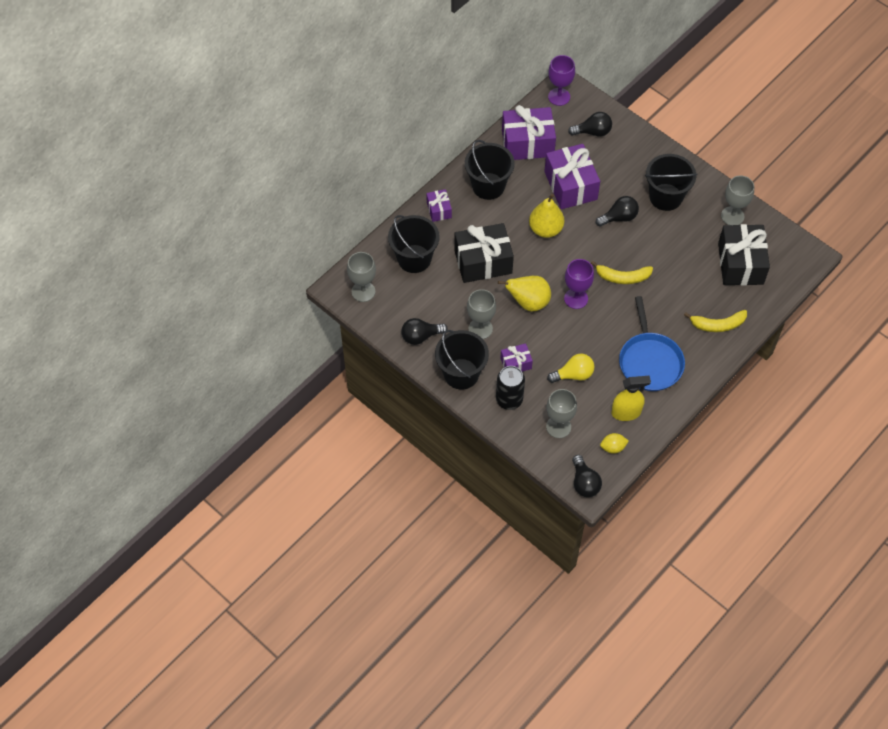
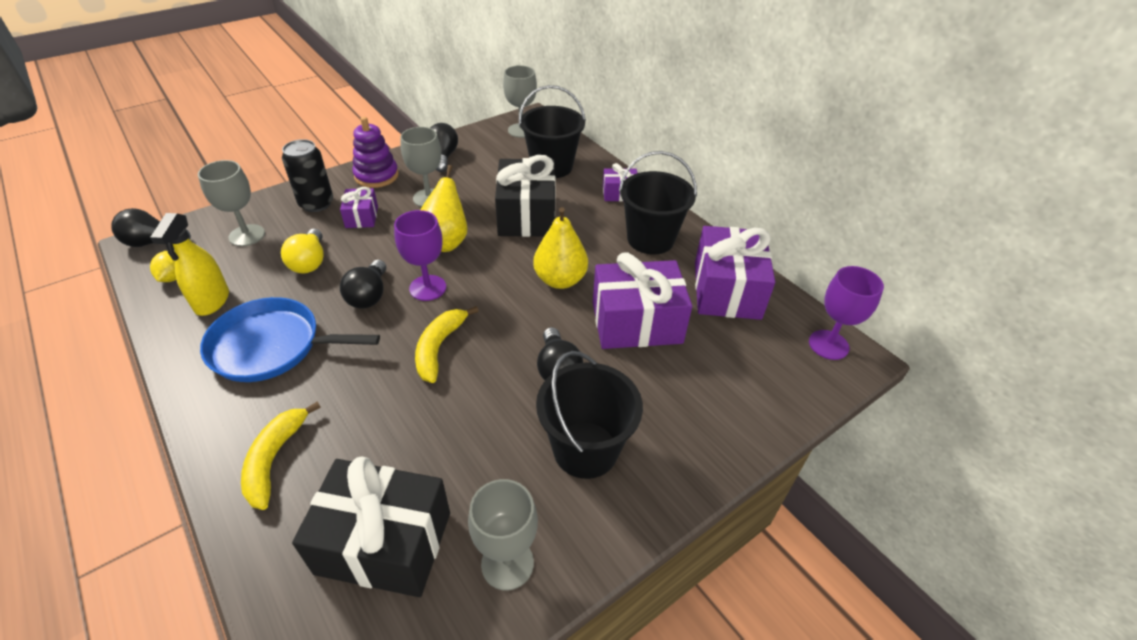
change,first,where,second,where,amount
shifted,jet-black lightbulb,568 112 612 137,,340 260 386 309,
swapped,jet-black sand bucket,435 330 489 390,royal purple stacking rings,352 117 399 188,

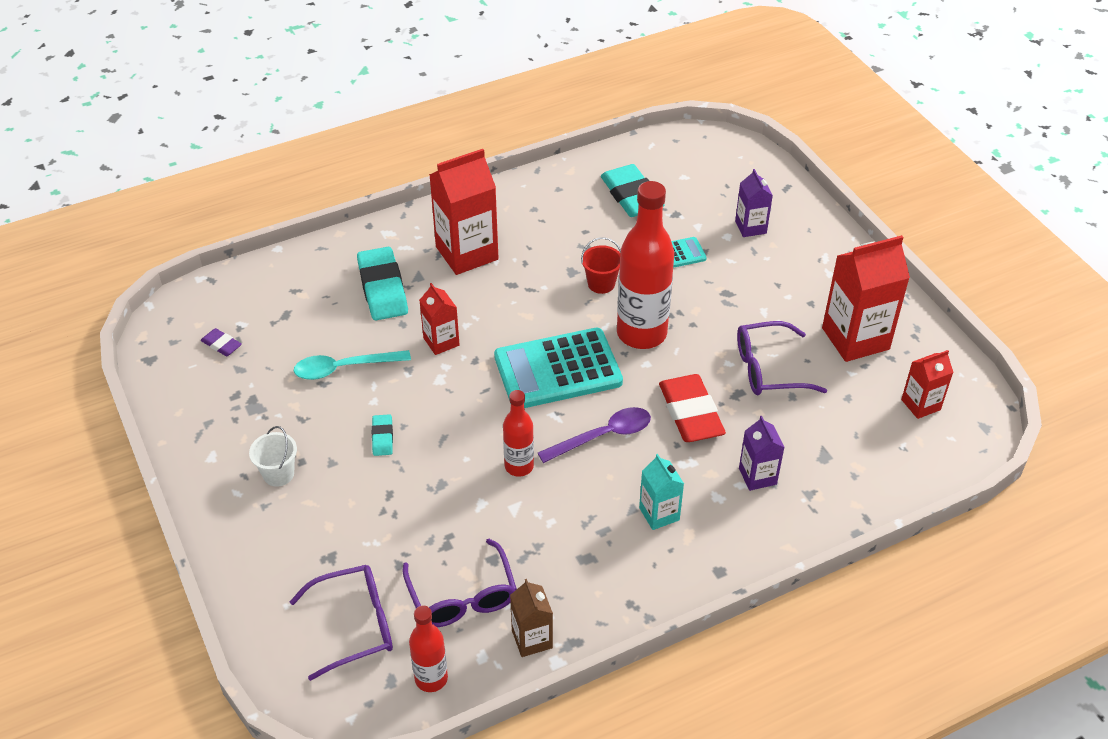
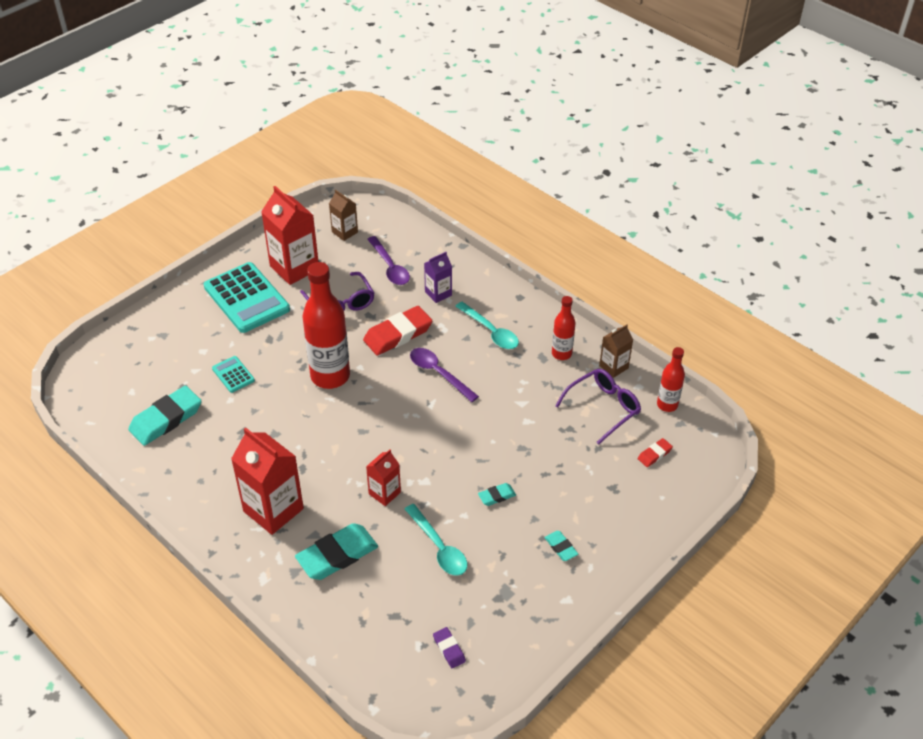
change,first,where,second,where,amount
shifted,aqua adding machine,494 328 623 408,,204 262 290 333,
repainted,scarlet carton,901 350 954 419,russet carton,329 190 358 241,
new,,,royal purple tablespoon,367 236 410 285,
rotated,royal purple pencil eraser,201 328 242 356,,433 627 466 668,45 degrees counterclockwise
swapped,aqua carton,639 454 684 530,aqua tablespoon,455 302 519 349,
swapped,white sand bucket,249 426 297 487,aqua pencil eraser,545 531 578 561,
shifted,scarlet bottle,503 390 534 477,,552 296 576 360,
swapped,royal purple spectacles,290 565 393 681,scarlet pencil eraser,638 438 673 467,
gone,scarlet sand bucket,581 237 621 294,,,
gone,royal purple carton,735 169 773 237,,,

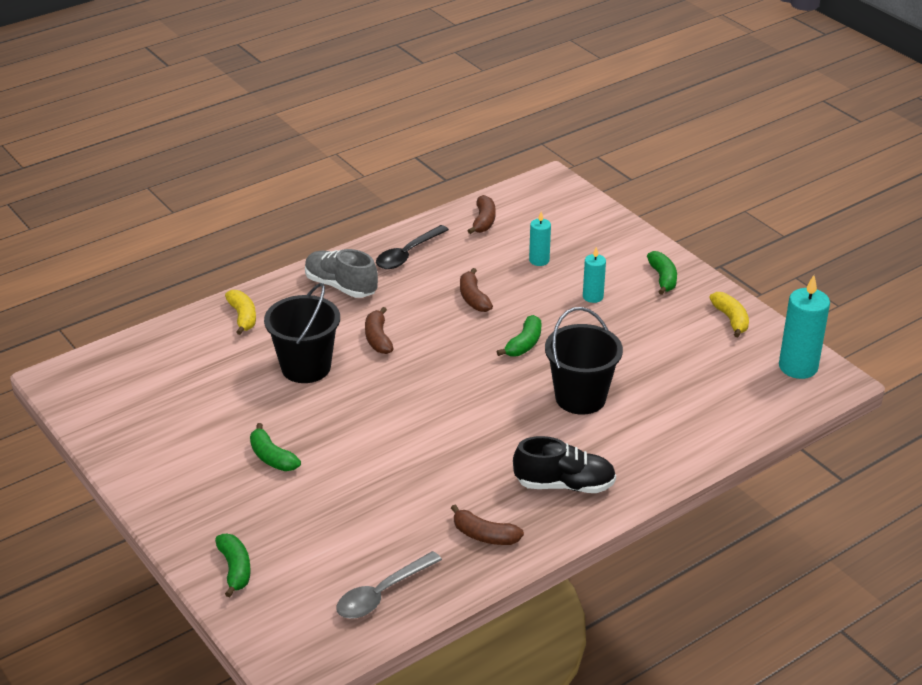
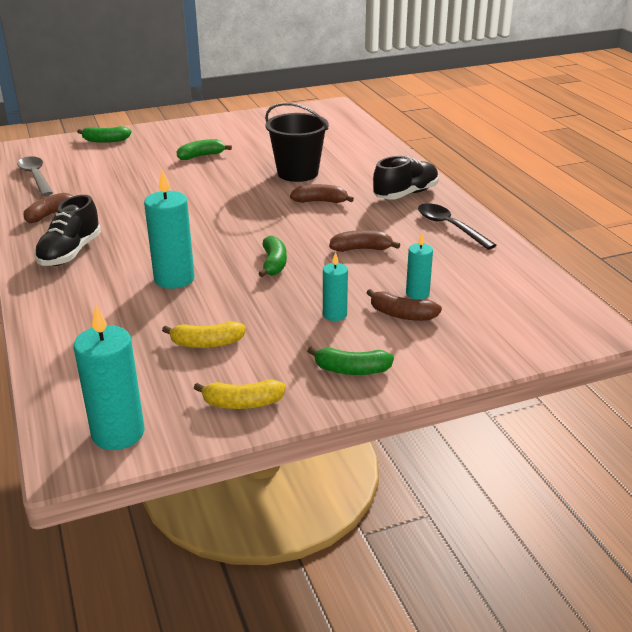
change,first,where,second,where,amount
swapped,jet-black sand bucket,545 307 623 415,aqua candle,144 170 195 289,
shifted,golden banana,225 290 256 335,,162 321 246 348,
rotated,leaf-green banana,497 315 541 356,,258 236 287 277,135 degrees counterclockwise
shifted,russet banana,467 195 496 234,,366 289 442 321,
repainted,grey shoe,305 249 378 298,jet-black shoe,373 156 439 199,

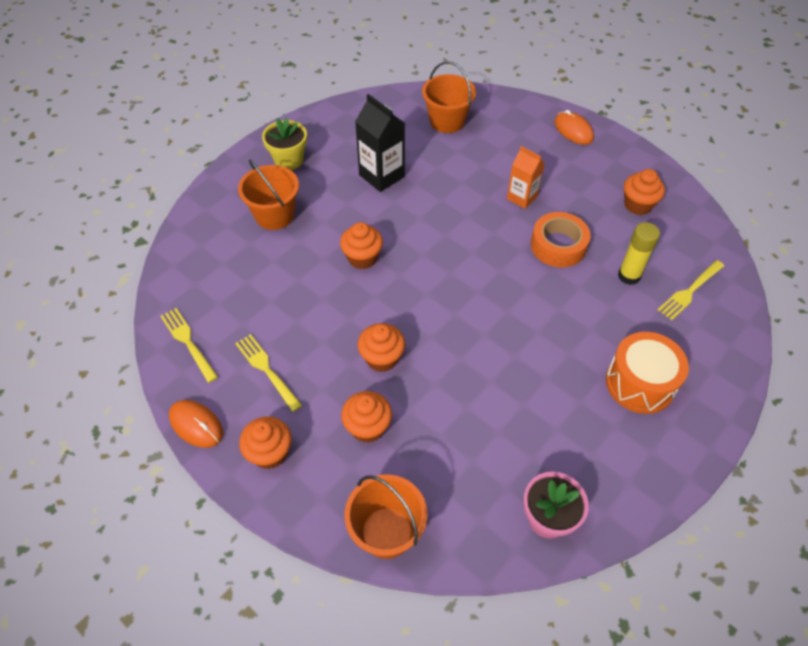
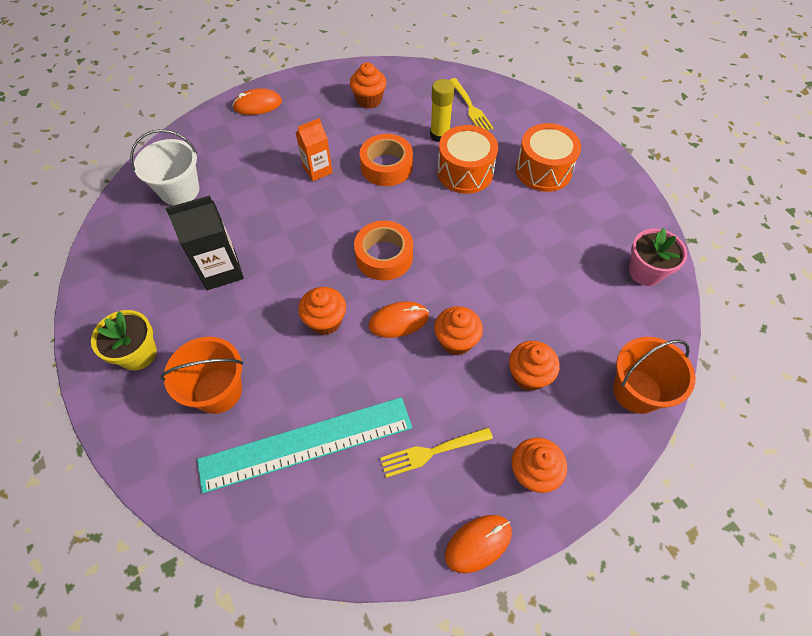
change,first,where,second,where,amount
repainted,orange-coloured sand bucket,422 61 476 133,white sand bucket,130 129 199 205,
new,,,aqua ruler,197 397 412 493,
new,,,orange-coloured sticky tape,354 221 413 280,
new,,,orange-coloured mouse,369 301 429 338,
new,,,orange-coloured snare drum,437 125 498 194,
gone,golden dinner fork,160 308 218 383,,,

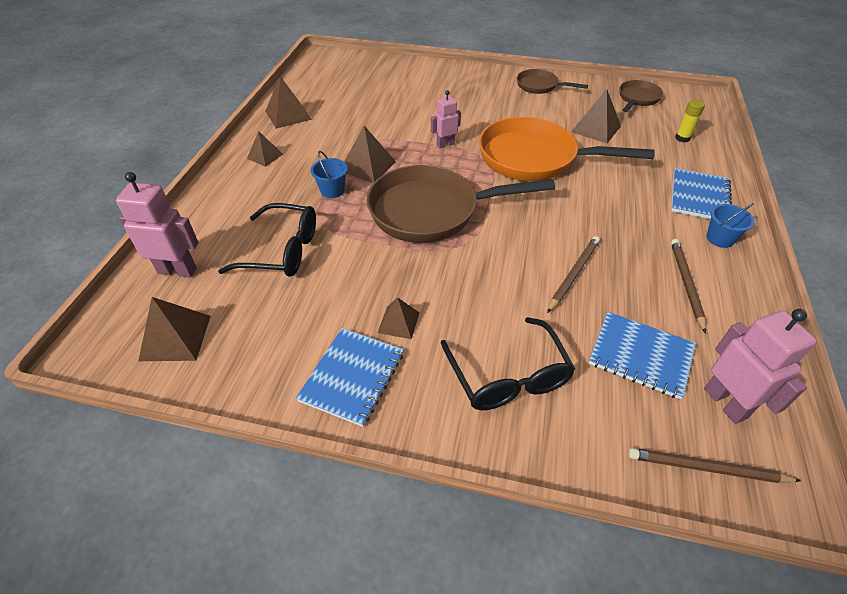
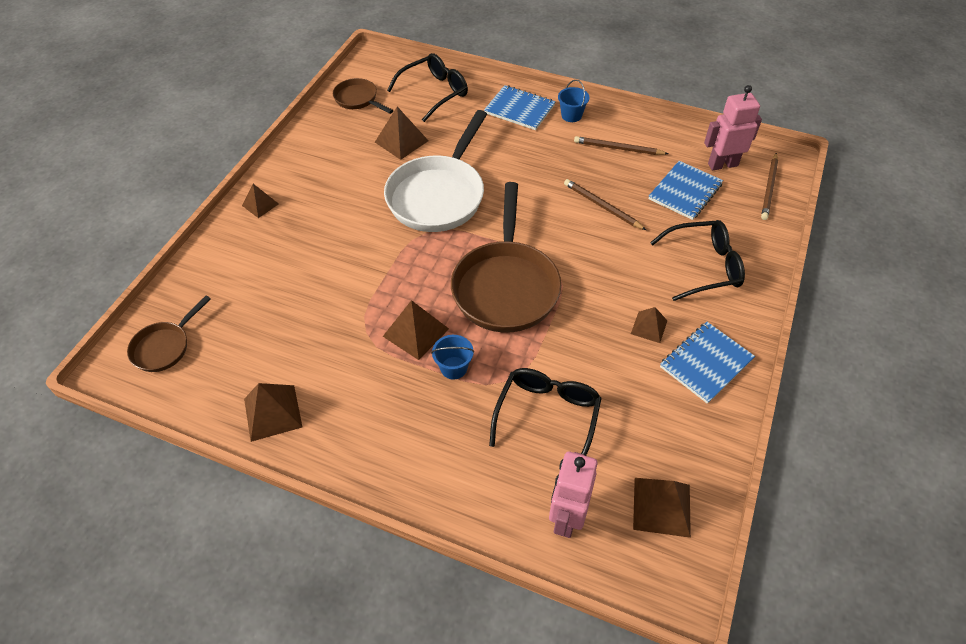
change,first,where,second,where,amount
shifted,russet pan,517 69 588 94,,127 296 211 372,
shifted,russet pyramid,247 131 283 167,,242 184 279 218,
repainted,orange-coloured pan,479 117 655 181,white pan,384 110 487 232,
swapped,golden glue stick,675 99 705 142,jet-black spectacles,387 53 468 122,
rotated,royal blue exercise book,296 328 404 427,,660 322 755 404,75 degrees counterclockwise
gone,pink toy robot,431 90 461 148,,,

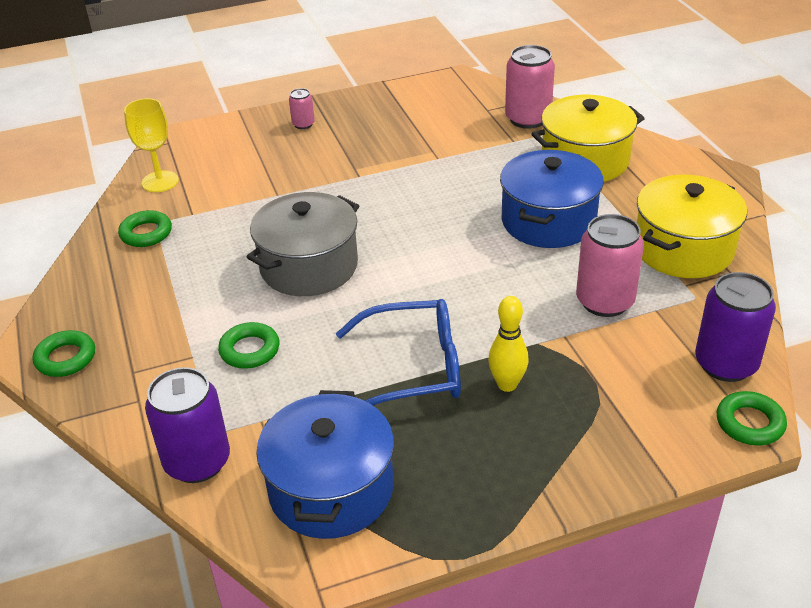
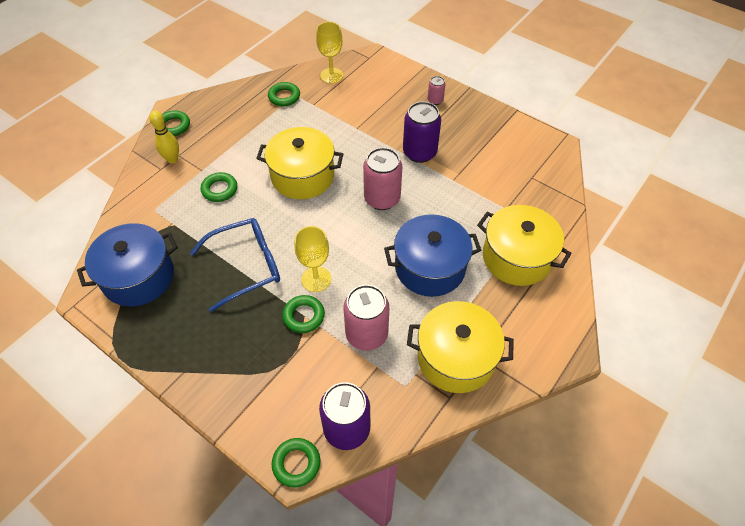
change,first,where,second,where,amount
shifted,golden bowling pin,488 296 529 392,,149 110 179 164,
rotated,royal blue spectacles,336 299 461 405,,190 218 280 312,75 degrees counterclockwise
repainted,grey stockpot,247 192 359 296,golden stockpot,256 127 343 199,
new,,,leaf-green hoop,282 295 325 333,
new,,,golden chalice,294 226 331 292,
shifted,pink tin,505 45 555 129,,363 147 402 210,
shifted,royal purple tin,145 367 230 483,,403 101 441 163,

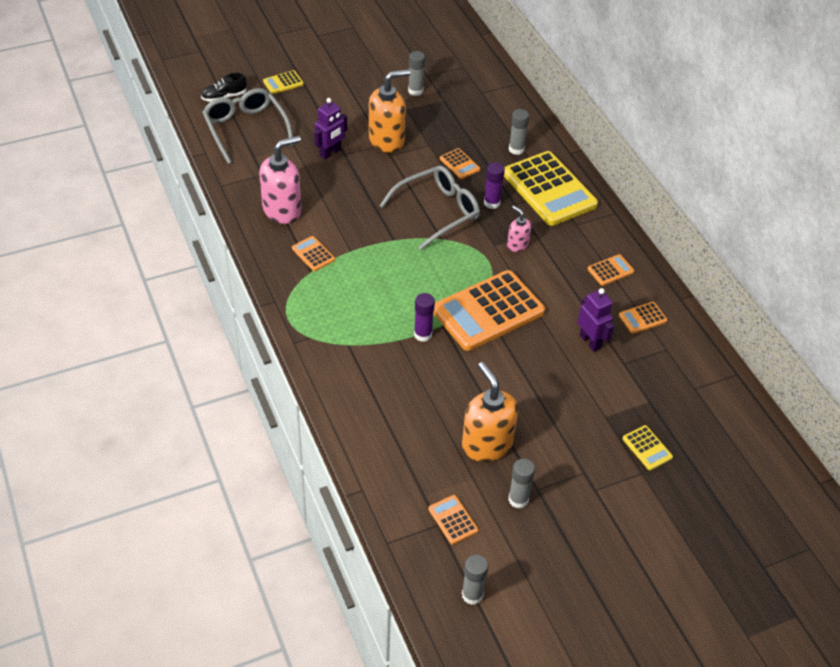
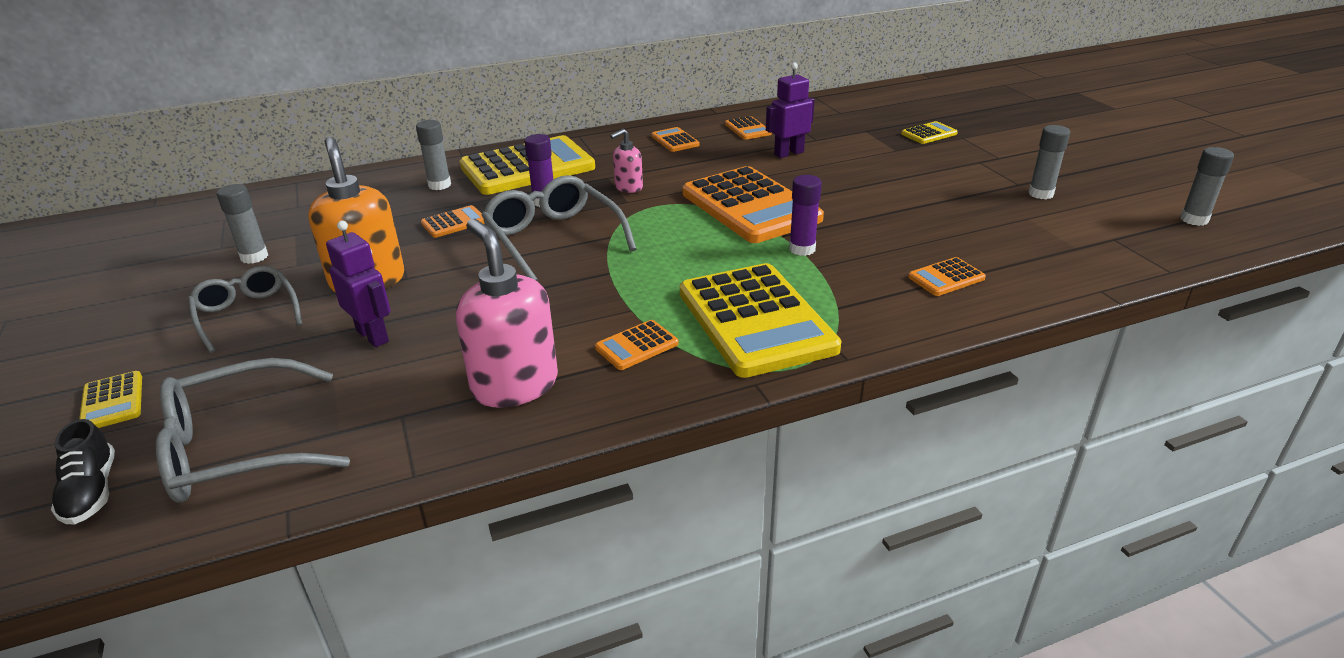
change,first,where,second,where,amount
new,,,grey spectacles,188 266 302 353,
new,,,golden adding machine,680 263 841 378,
shifted,orange-coloured adding machine,428 495 479 545,,908 257 986 296,
gone,orange-coloured pump bottle,462 362 518 462,,,

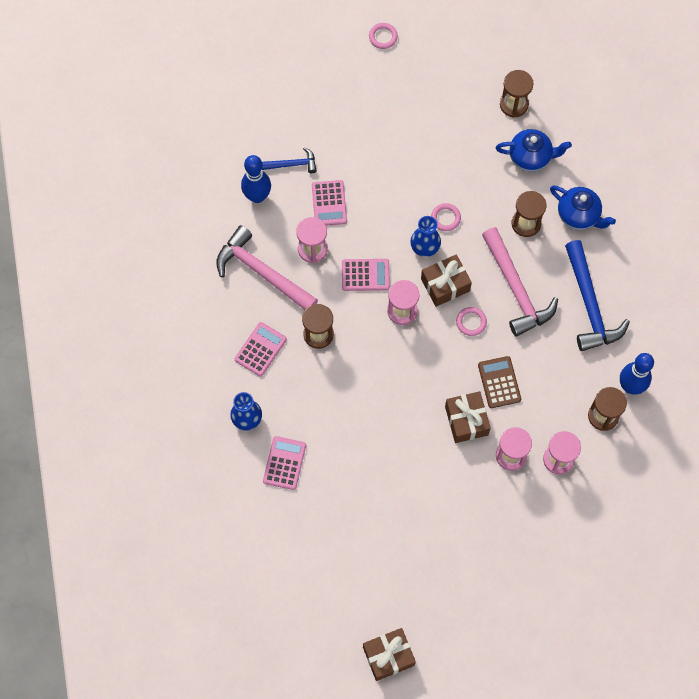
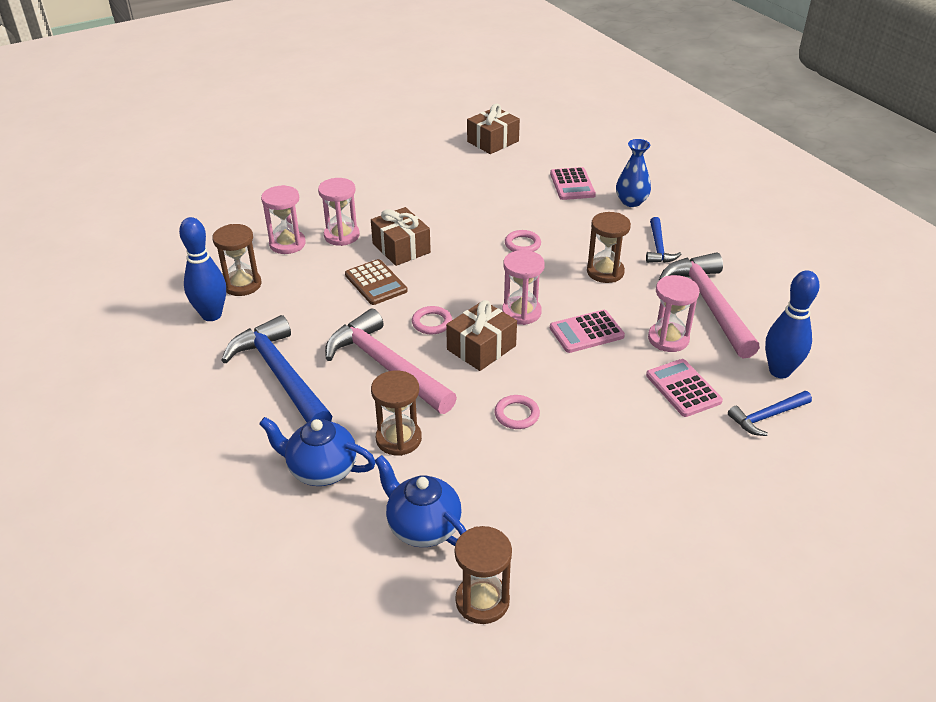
change,first,where,second,where,amount
rotated,royal blue china teapot,496 129 572 172,,374 455 467 547,60 degrees clockwise
shifted,russet gift,363 628 416 681,,467 104 520 154,
shifted,pink hoop,369 23 398 49,,505 230 541 252,
swapped,pink adding machine,235 322 287 376,royal blue carpenter's hammer,646 217 681 263,
rotated,pink carpenter's hammer,216 225 318 310,,659 252 760 359,120 degrees counterclockwise
gone,royal blue flower vase,410 216 441 257,,,

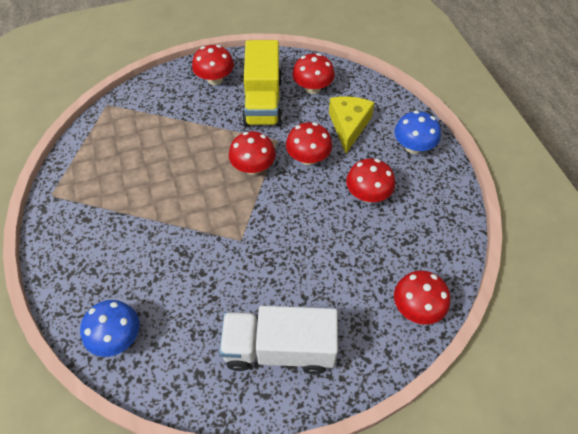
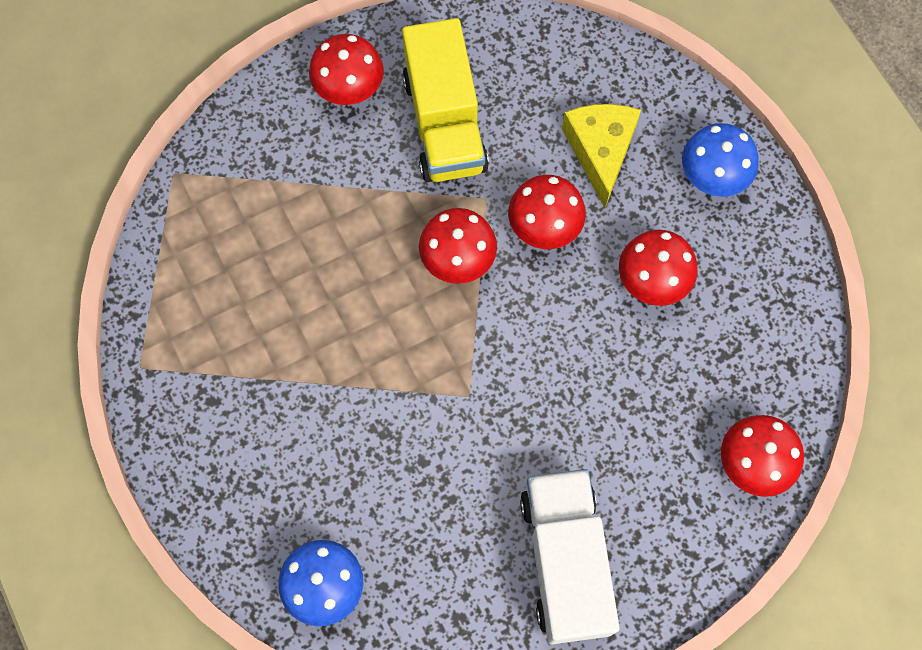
change,first,where,second,where,amount
rotated,white truck,219 306 338 374,,520 469 620 644,90 degrees clockwise
gone,scarlet toadstool,292 53 335 94,,,

